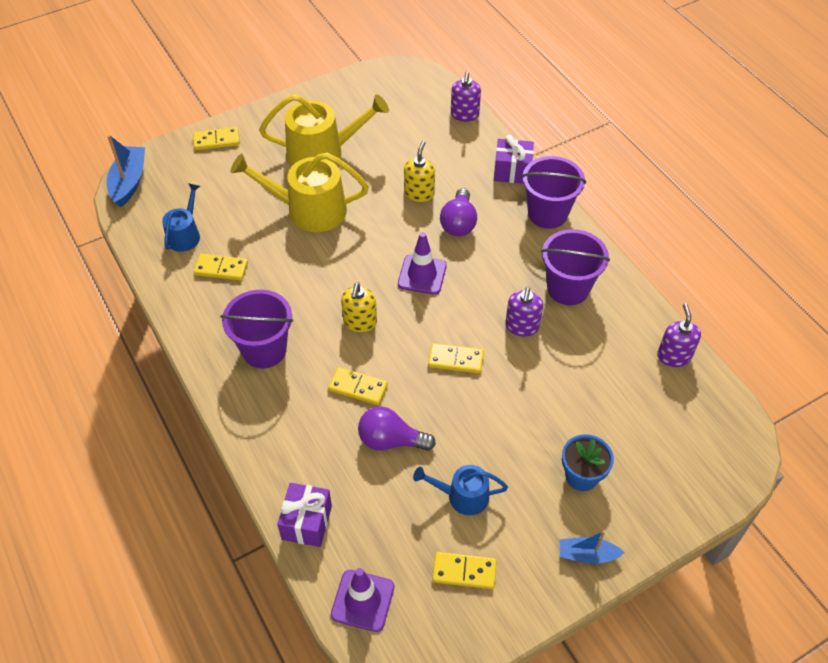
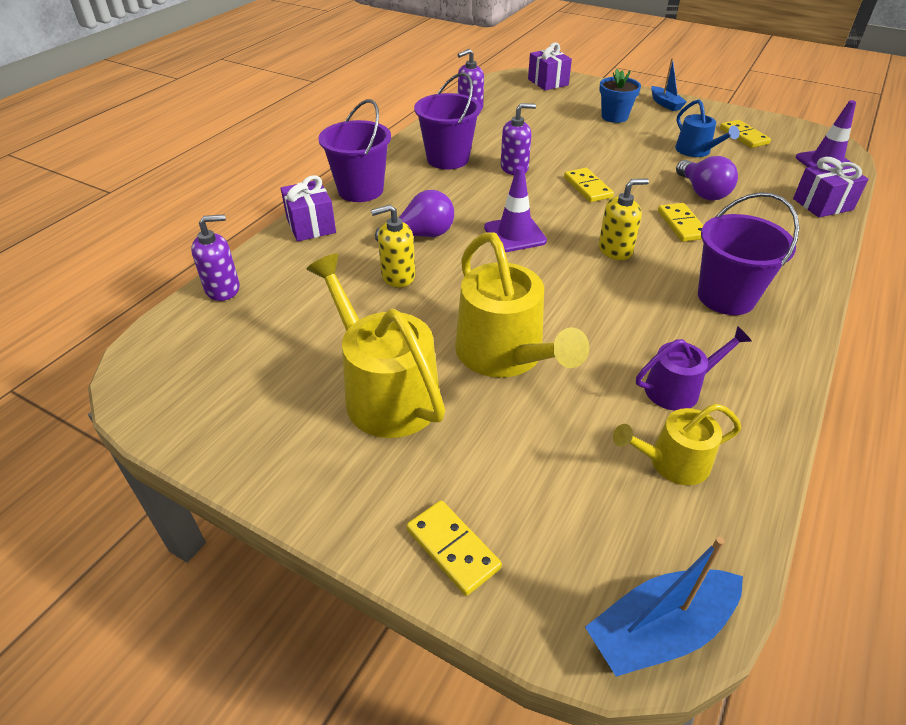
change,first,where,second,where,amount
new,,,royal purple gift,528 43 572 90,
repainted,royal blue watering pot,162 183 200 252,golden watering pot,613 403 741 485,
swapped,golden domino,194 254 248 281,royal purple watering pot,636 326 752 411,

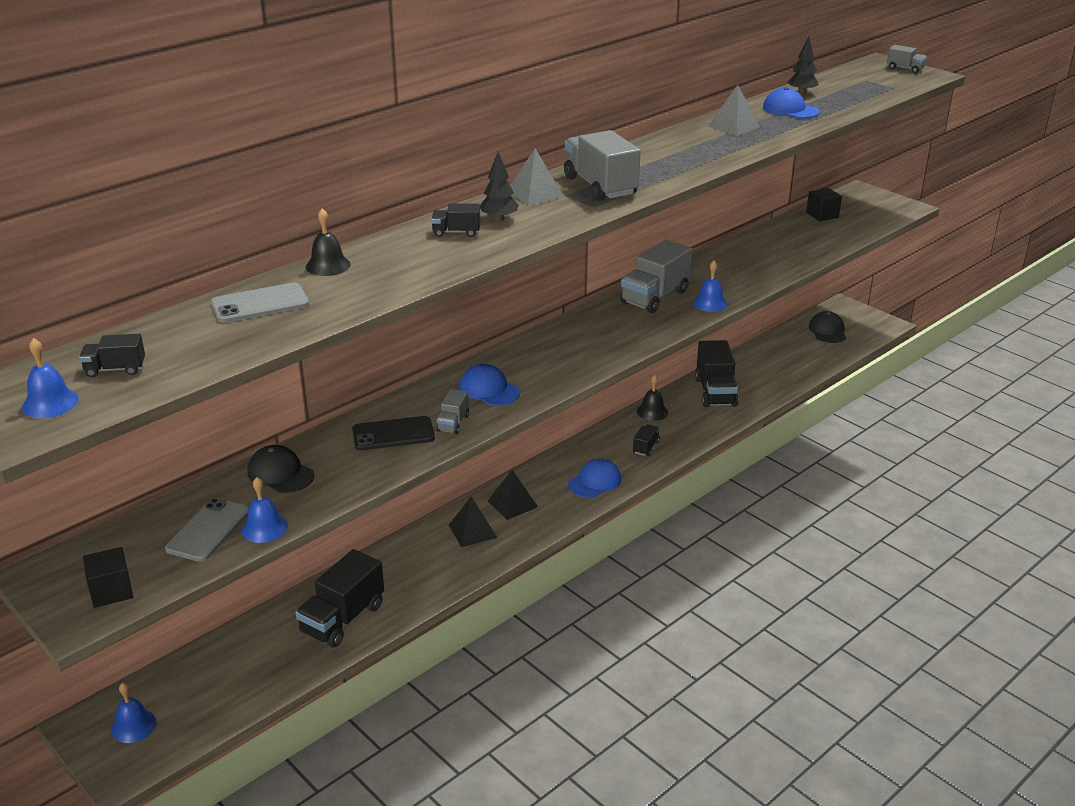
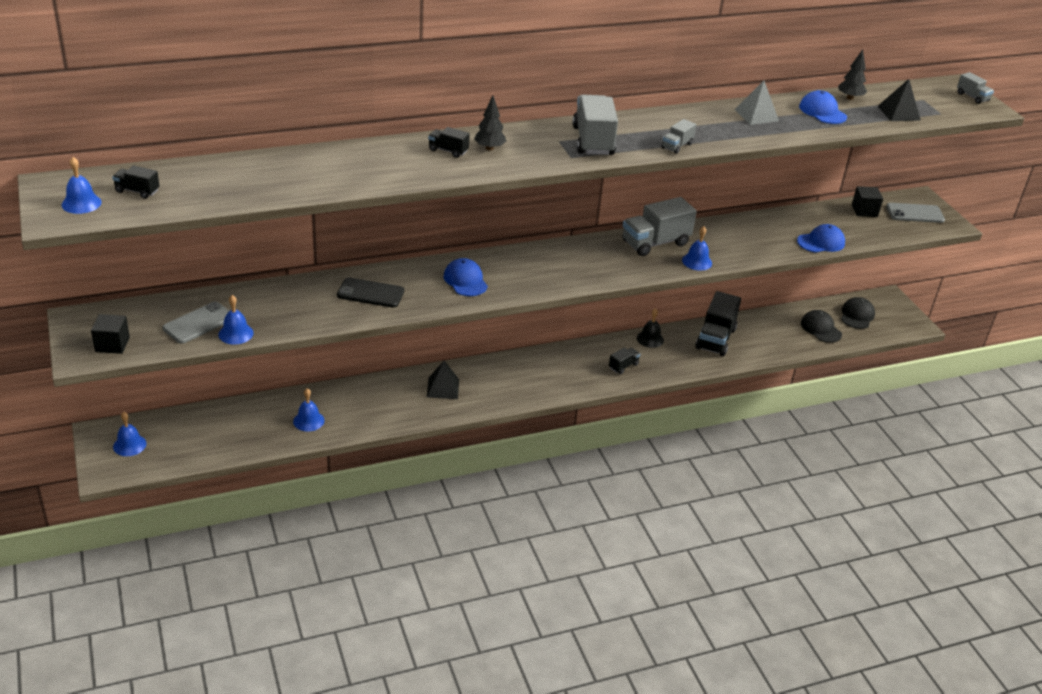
change,first,where,second,where,amount
swapped,jet-black truck,295 549 384 648,royal blue school bell,293 388 324 432,
shifted,grey truck,436 389 469 434,,661 119 696 154,
shifted,royal blue peaked cap,568 458 621 498,,797 224 845 253,
shifted,jet-black peaked cap,247 445 314 493,,801 310 842 343,
shifted,jet-black pyramid,488 470 538 520,,878 79 921 121,
shifted,grey phone,211 282 309 323,,886 203 945 223,
gone,jet-black school bell,306 208 351 276,,,
gone,grey pyramid,510 148 564 206,,,

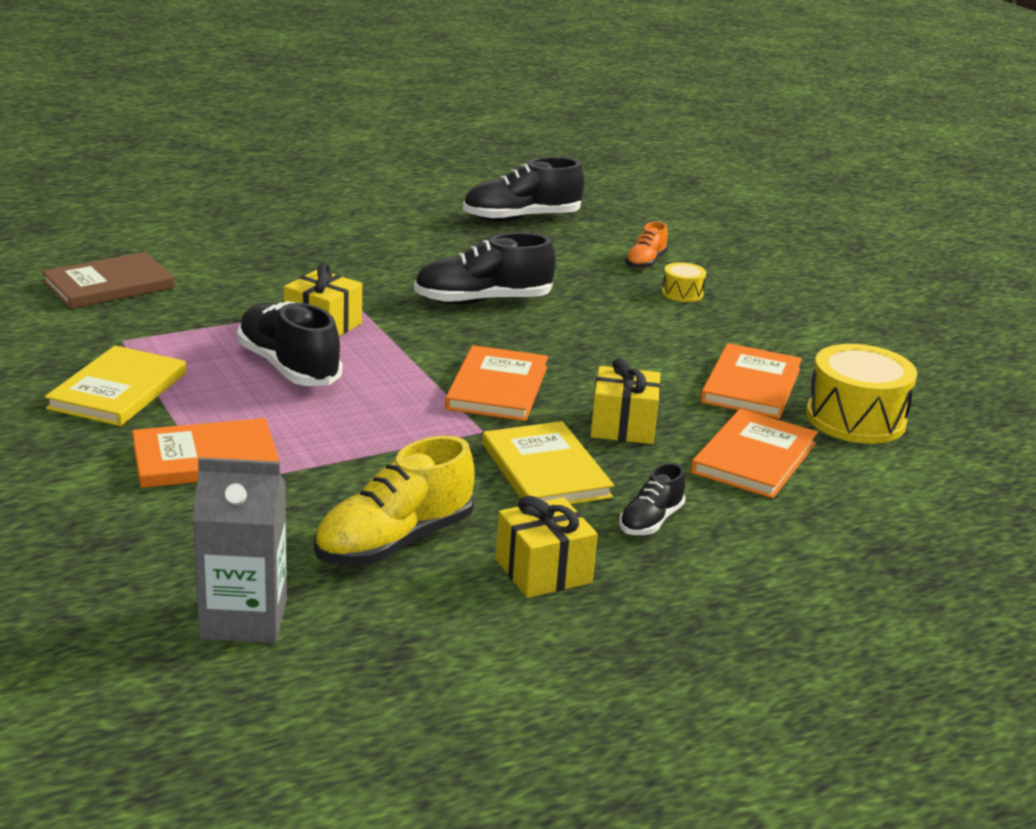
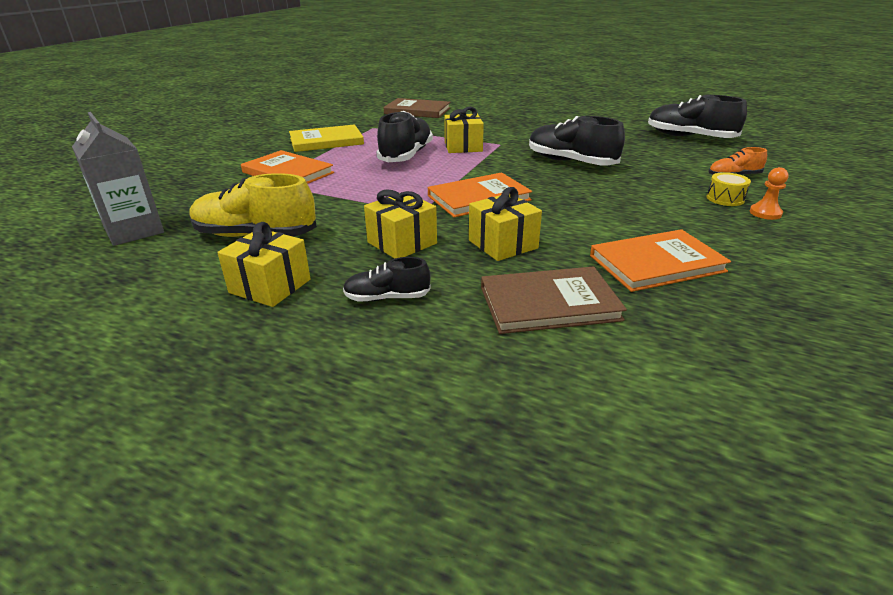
change,first,where,second,where,amount
swapped,golden hardback,482 421 614 504,golden gift,364 189 437 259,
repainted,orange-coloured hardback,691 409 818 499,russet hardback,481 266 627 334,
new,,,orange-coloured pawn,750 167 789 220,
gone,golden snare drum,806 344 917 444,,,

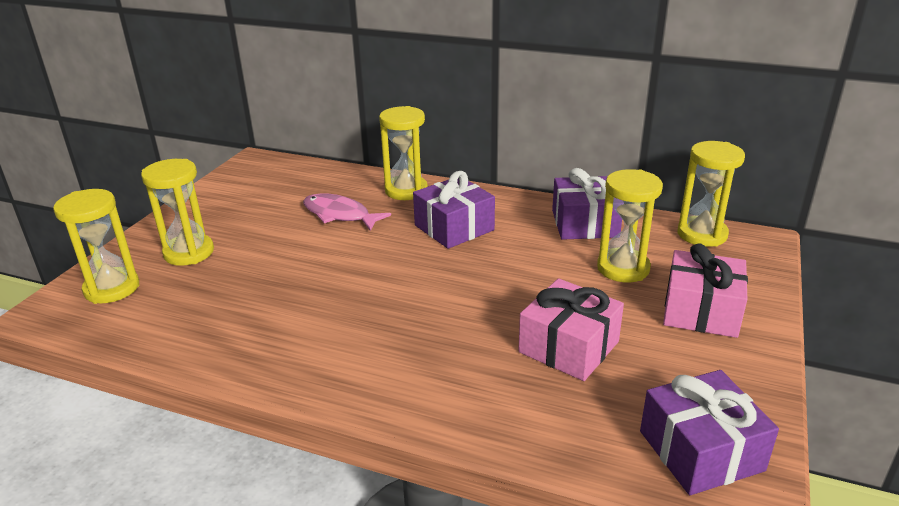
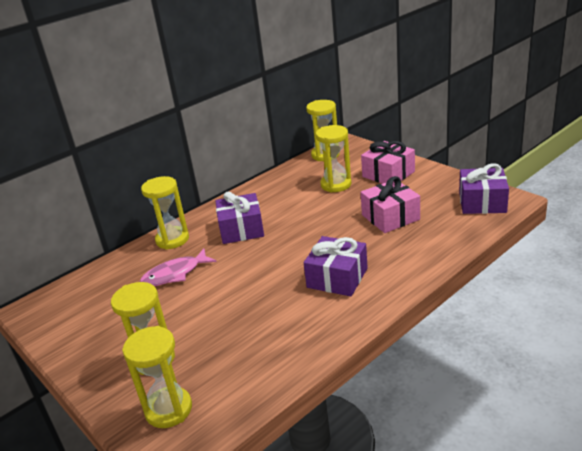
change,first,where,second,where,amount
shifted,royal purple gift,552 168 622 240,,304 236 368 296,

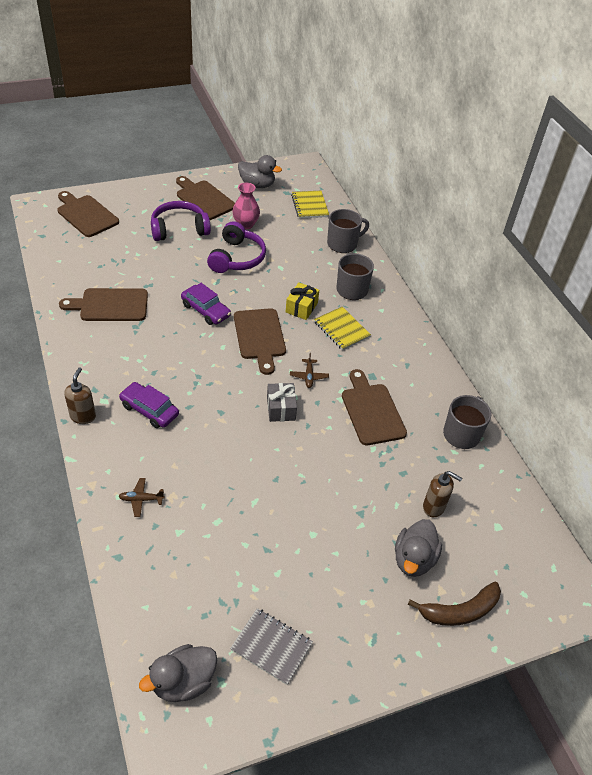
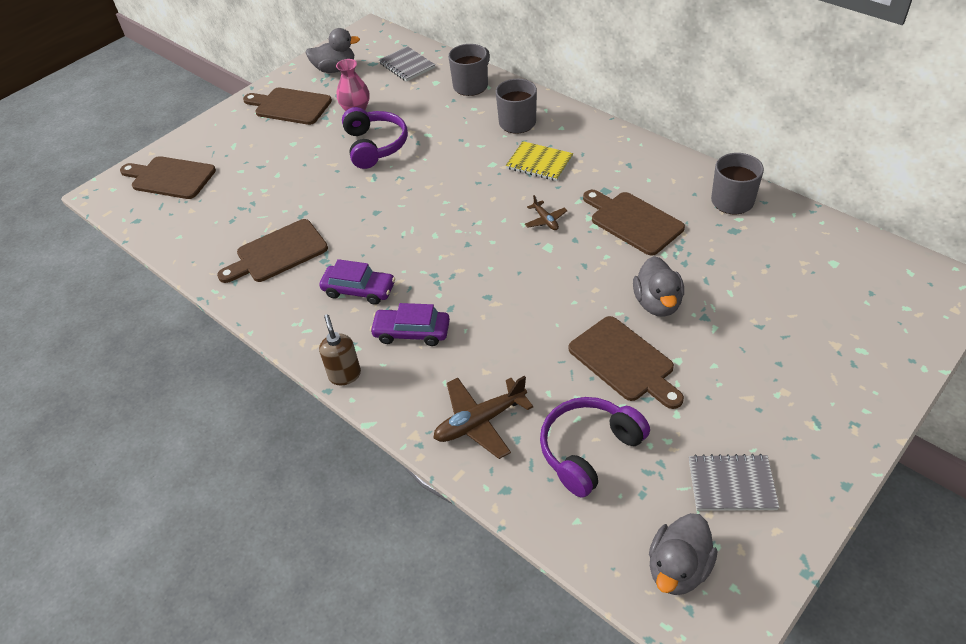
change,first,where,second,where,amount
shifted,royal purple toy car,181 283 231 325,,319 259 395 305,
repainted,golden exercise book,291 191 329 219,grey exercise book,379 46 435 82,
scaled,russet toy plane,119 478 165 517,,433 376 533 459,x1.88
shifted,royal purple headphones,151 201 211 241,,540 397 650 498,
shifted,russet chopping board,234 308 286 375,,568 316 684 409,
shifted,grey duck,395 519 442 577,,633 256 684 317,
gone,grey gift,267 383 297 422,,,
gone,golden gift,286 282 319 320,,,
gone,russet banana,408 582 501 626,,,
gone,russet pump bottle,423 471 462 517,,,

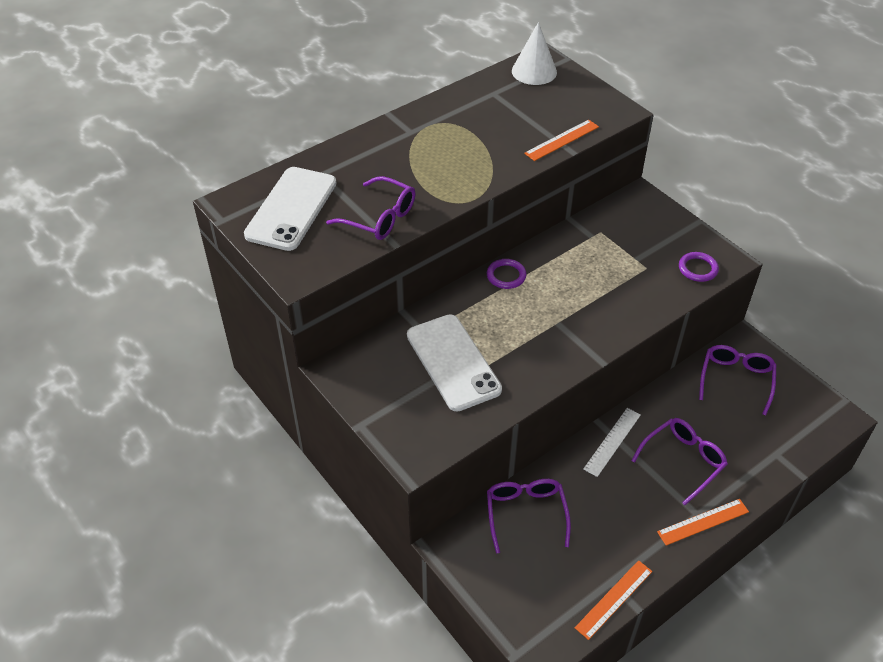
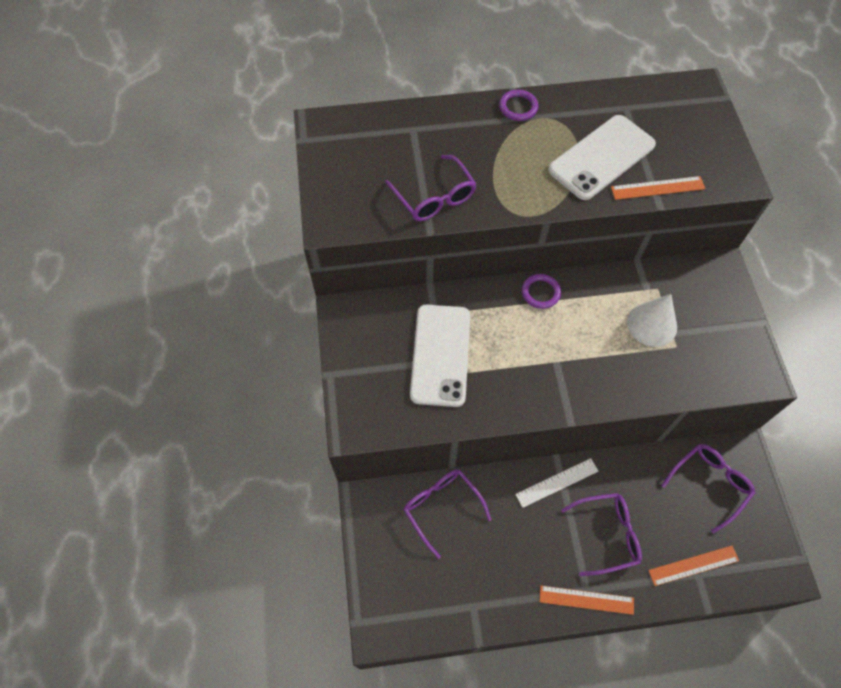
change,first,where,second,where,amount
rotated,royal purple spectacles,487 479 571 553,,403 469 491 559,60 degrees counterclockwise
shifted,royal purple hoop,679 252 719 282,,499 90 539 121,
shifted,white phone,244 167 337 251,,548 115 656 200,
shifted,white solid cone,512 22 557 85,,627 294 677 347,
shifted,orange-coloured ruler,575 560 652 640,,648 546 739 586,

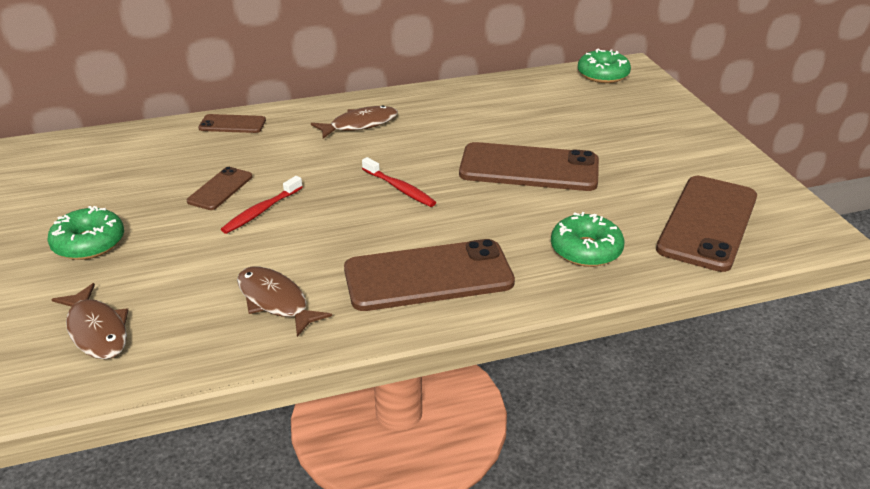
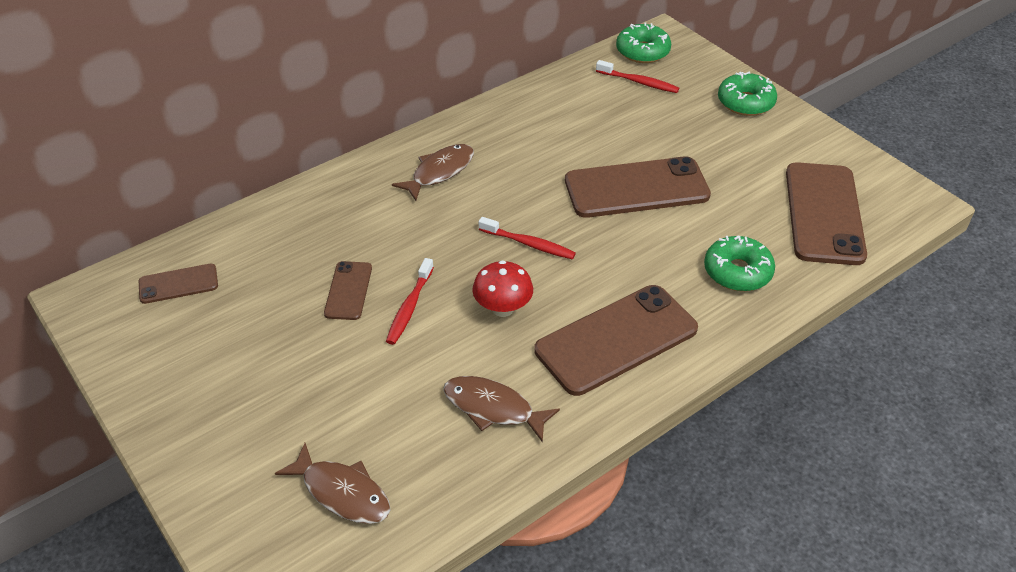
change,first,where,second,where,amount
shifted,russet phone,198 114 266 133,,139 264 218 304,
new,,,scarlet toadstool,472 260 533 317,
new,,,scarlet tooth brush,596 60 679 93,
shifted,leaf-green doughnut,48 206 124 260,,718 72 777 116,

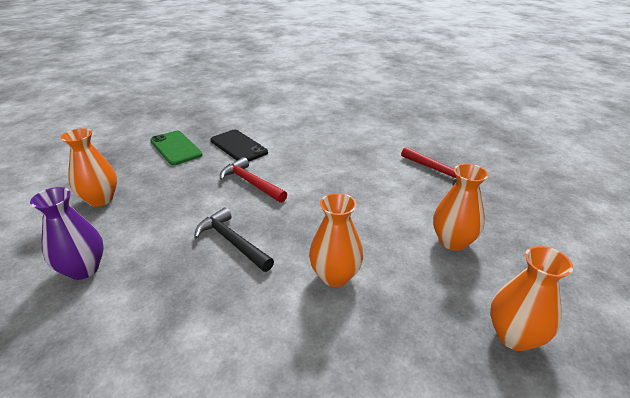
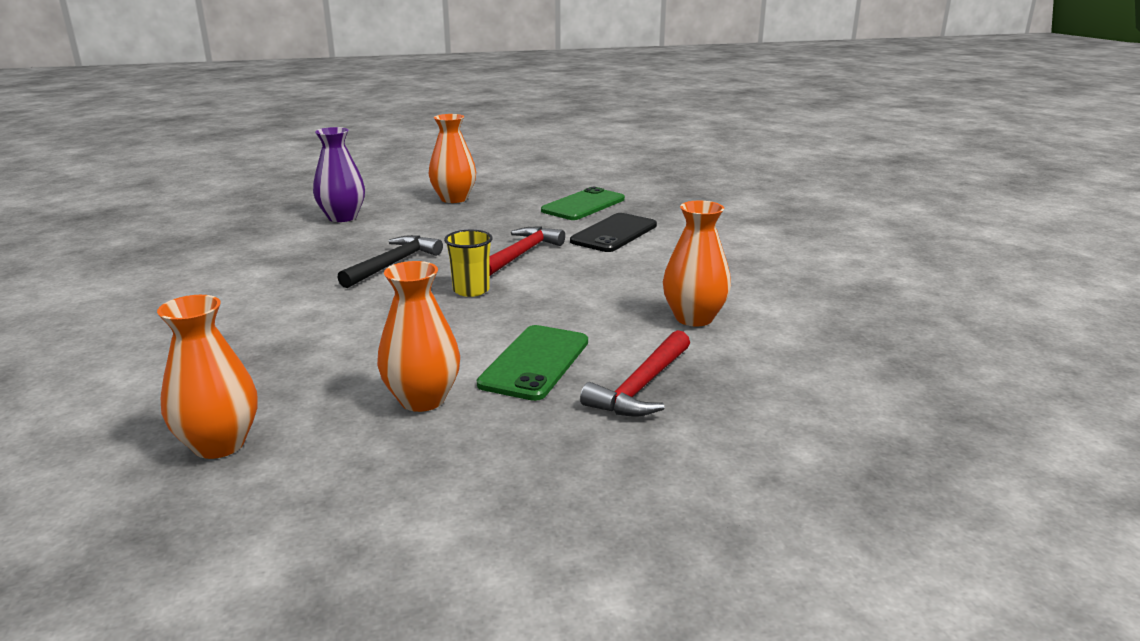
change,first,where,second,where,amount
new,,,golden beaker,444 230 493 297,
new,,,leaf-green phone,477 325 588 401,
shifted,orange-coloured flower vase,309 193 363 287,,663 201 731 327,

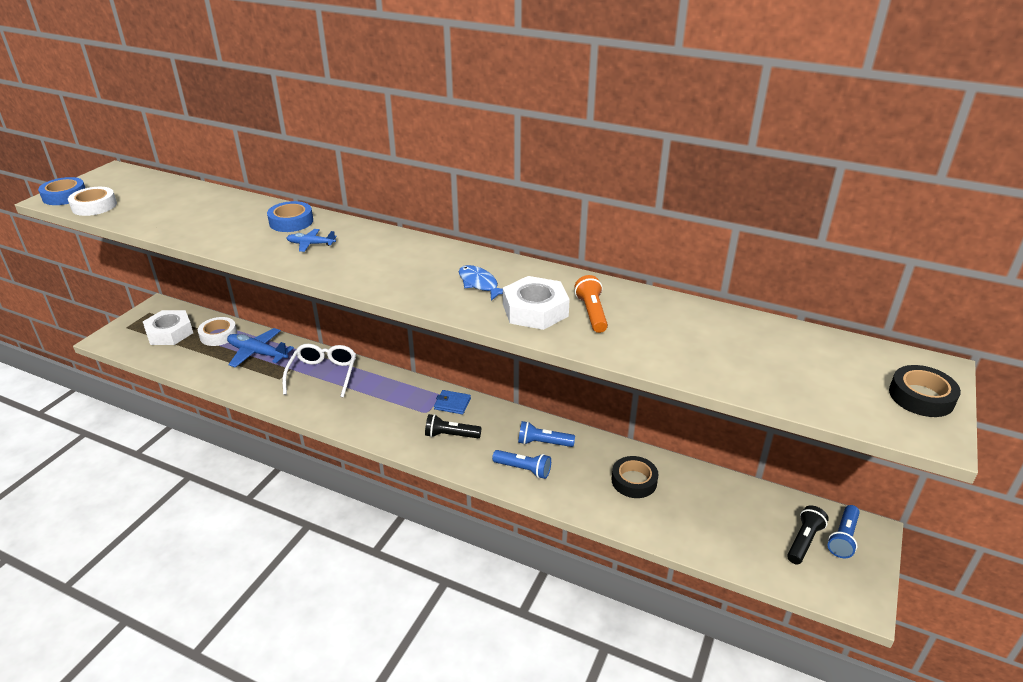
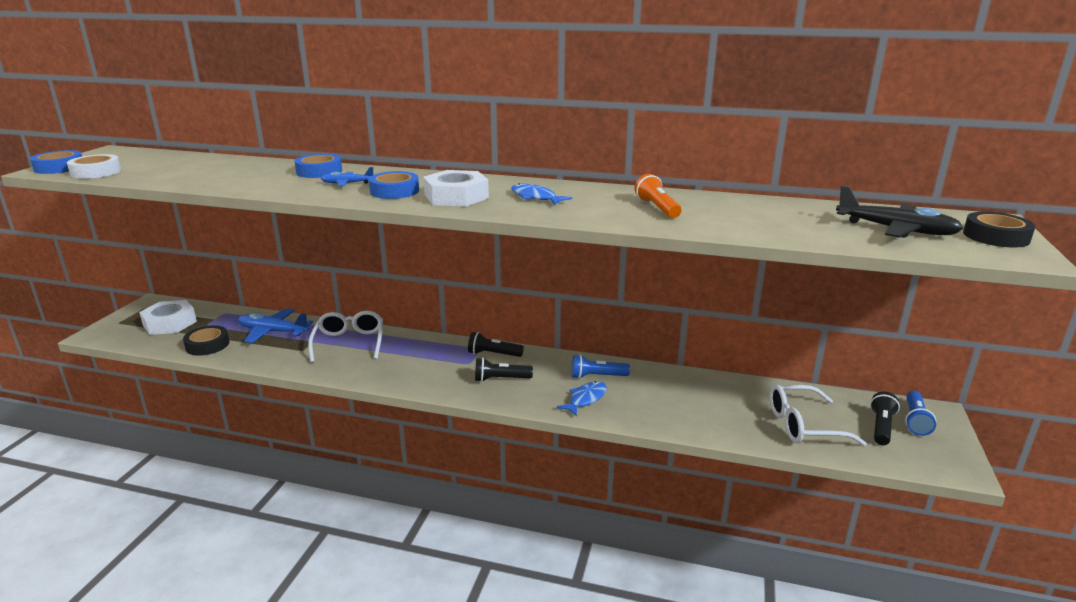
change,first,where,second,where,amount
shifted,jet-black sticky tape,612 456 659 498,,183 325 229 356,
new,,,royal blue sticky tape,369 171 419 199,
shifted,white hex nut,503 276 570 330,,423 170 489 206,
swapped,royal blue billfold,434 390 471 415,jet-black pocket torch,468 332 524 357,
swapped,royal blue pocket torch,492 450 551 479,royal blue fish figure,557 381 607 417,
new,,,white spectacles,770 384 867 446,
new,,,jet-black toy plane,836 185 964 238,
gone,white sticky tape,198 317 237 346,,,

